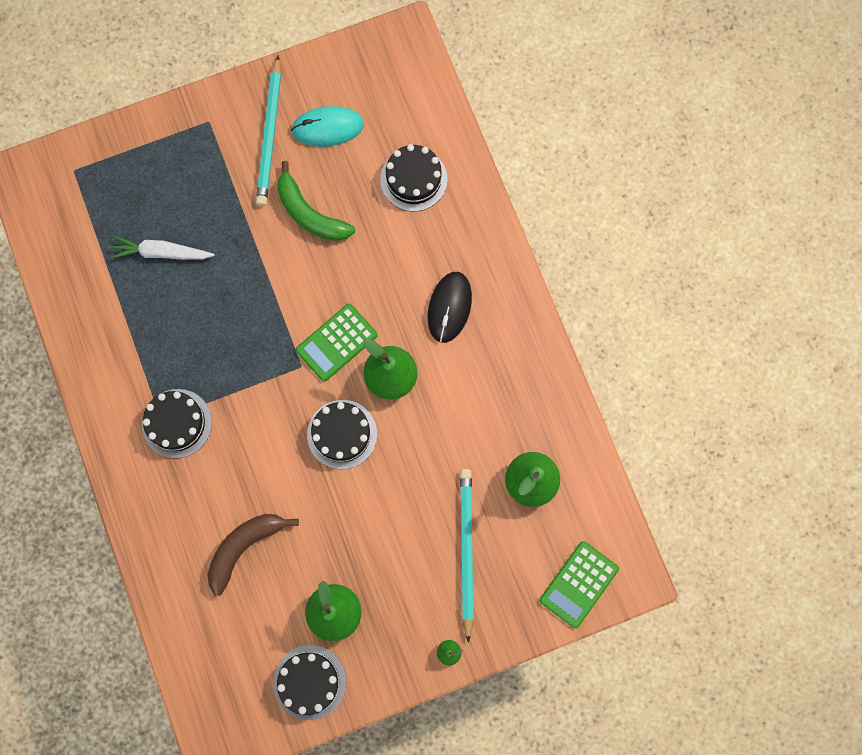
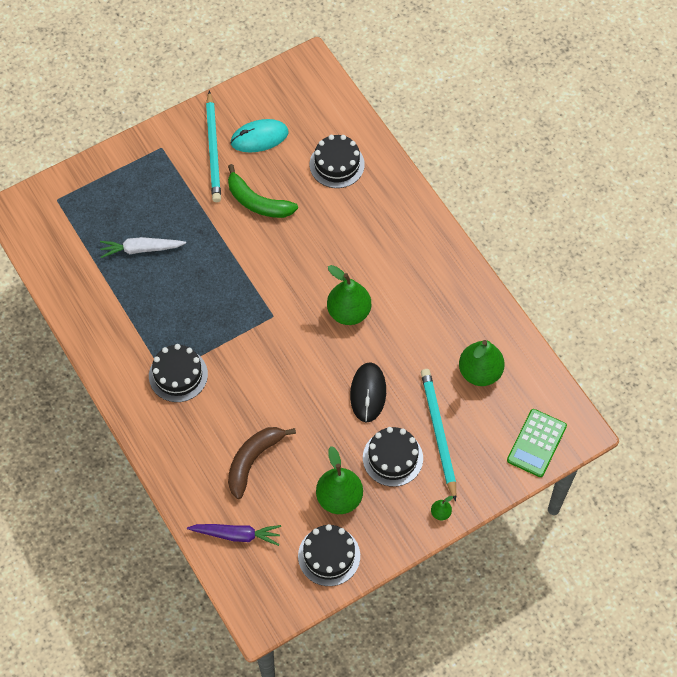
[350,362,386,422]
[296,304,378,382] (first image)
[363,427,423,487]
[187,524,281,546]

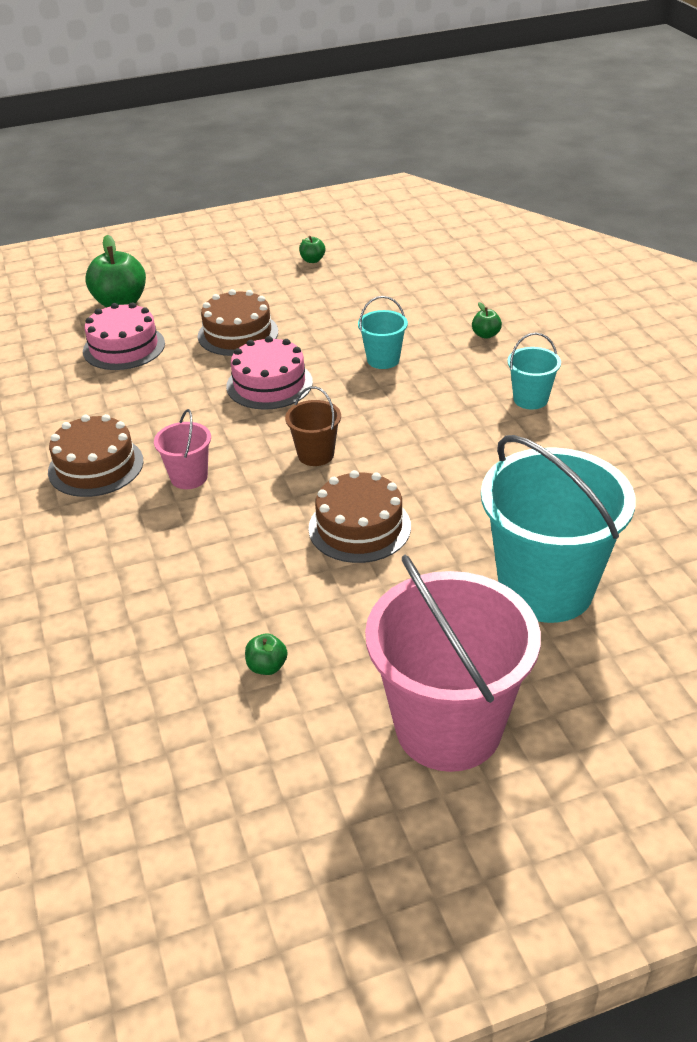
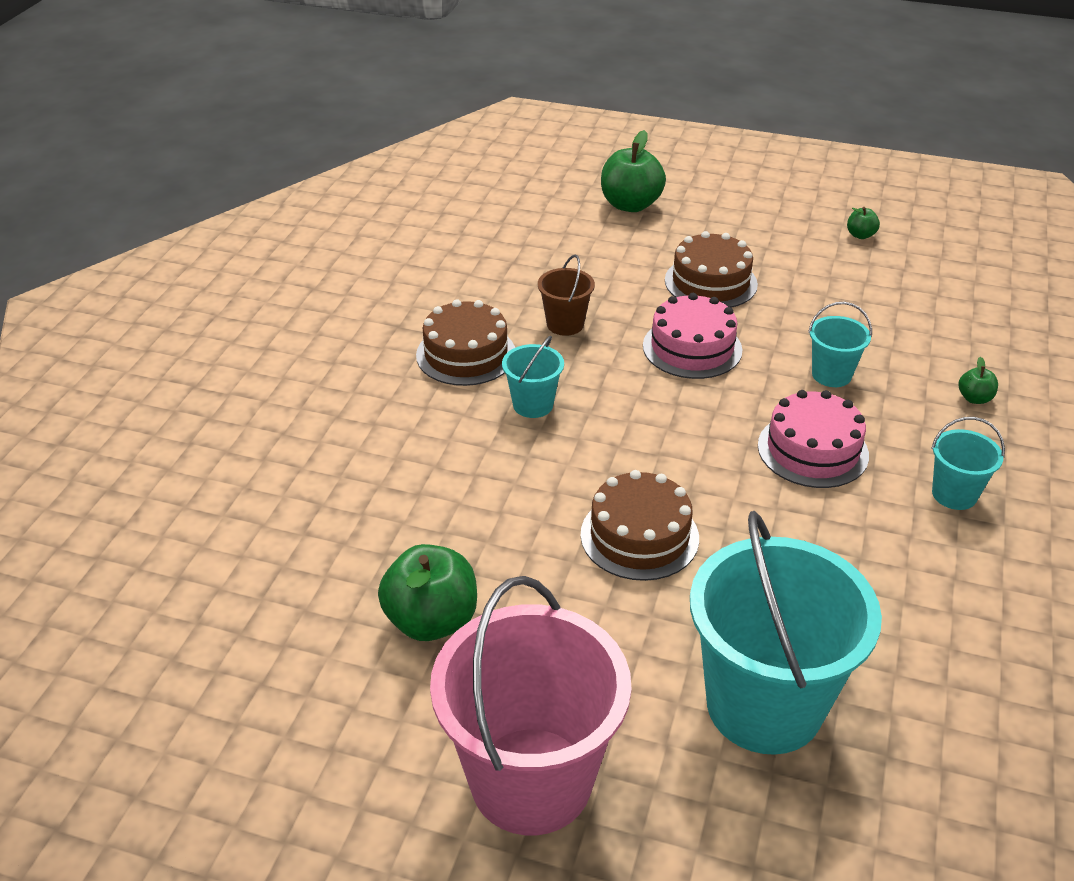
[758,390,869,488]
[538,255,595,336]
[502,336,564,418]
[378,544,477,641]

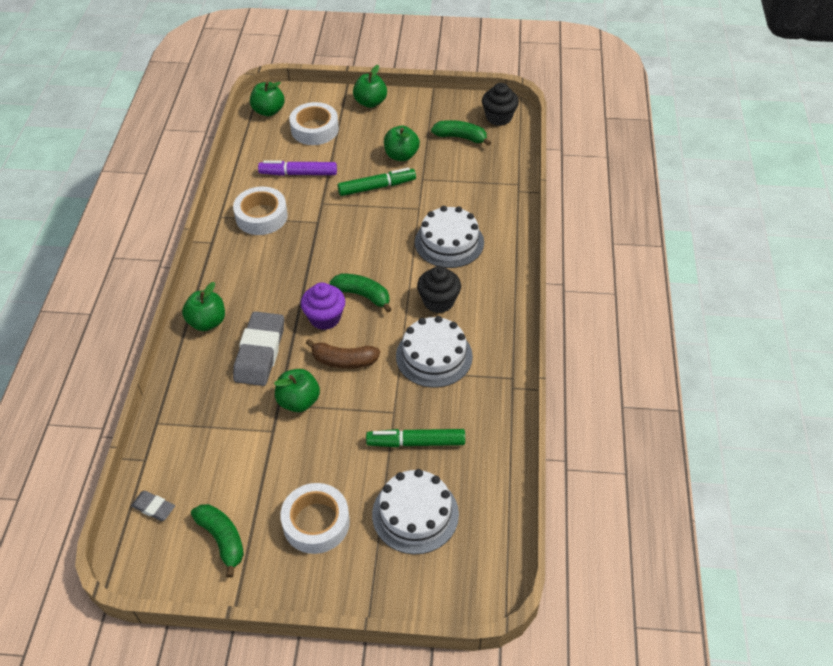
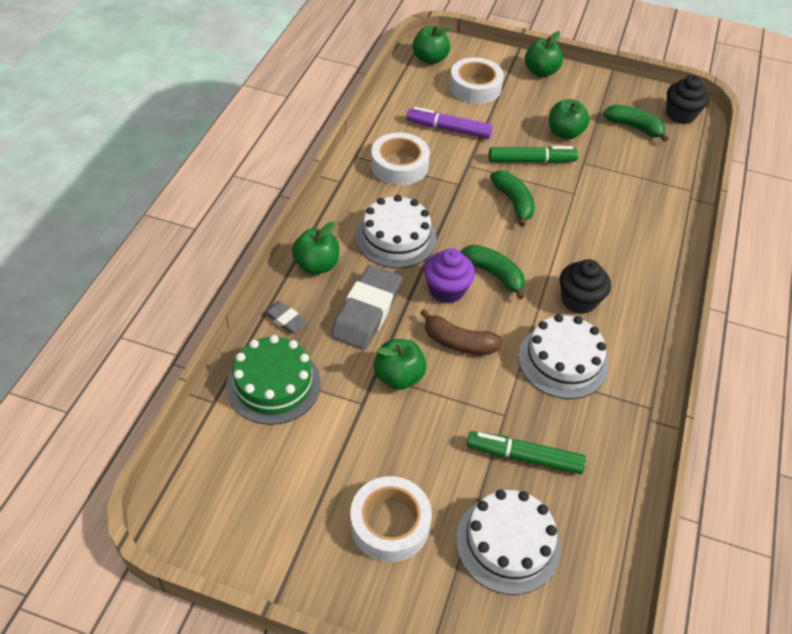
[356,195,437,268]
[264,301,308,334]
[490,170,535,227]
[226,335,321,425]

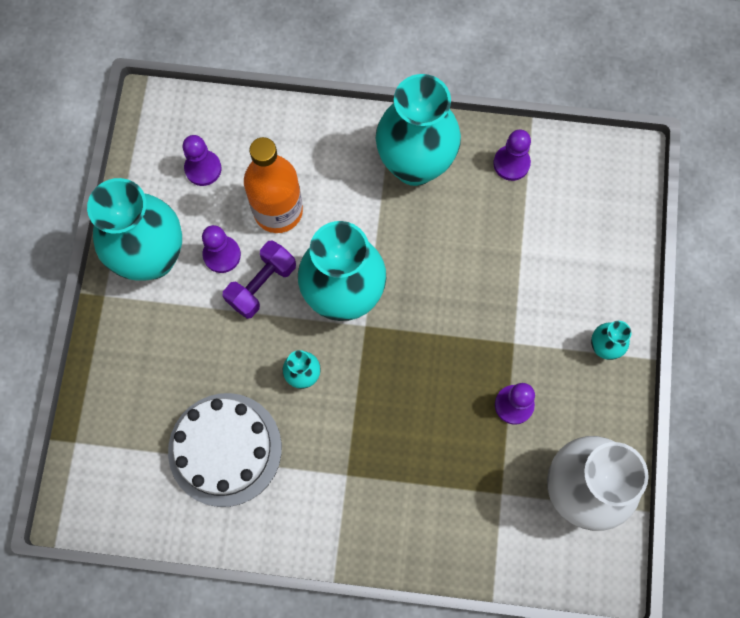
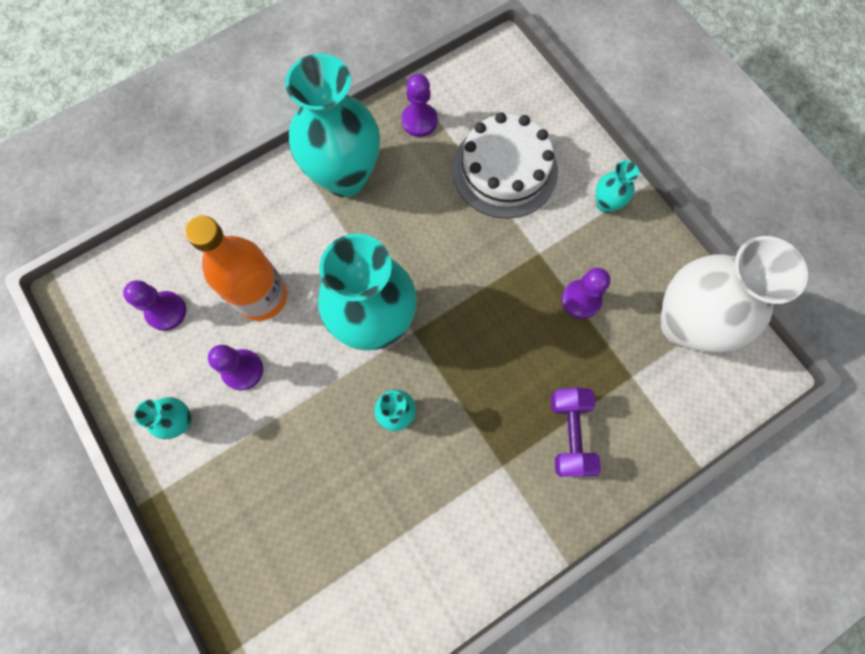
[134,397,192,439]
[551,388,601,477]
[452,112,558,219]

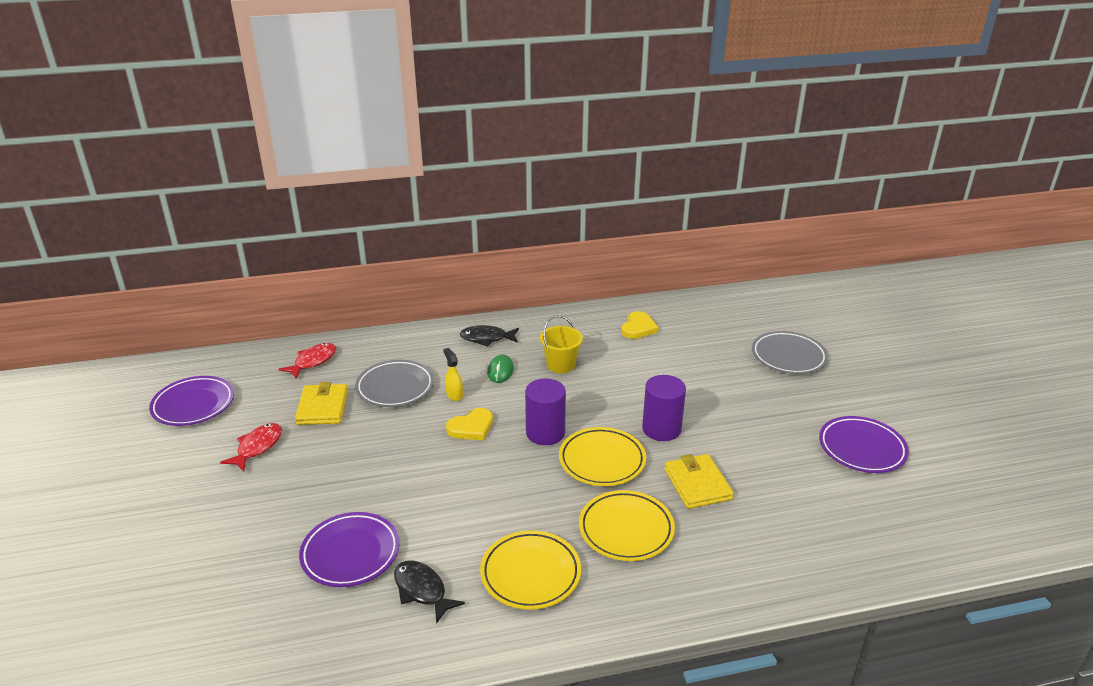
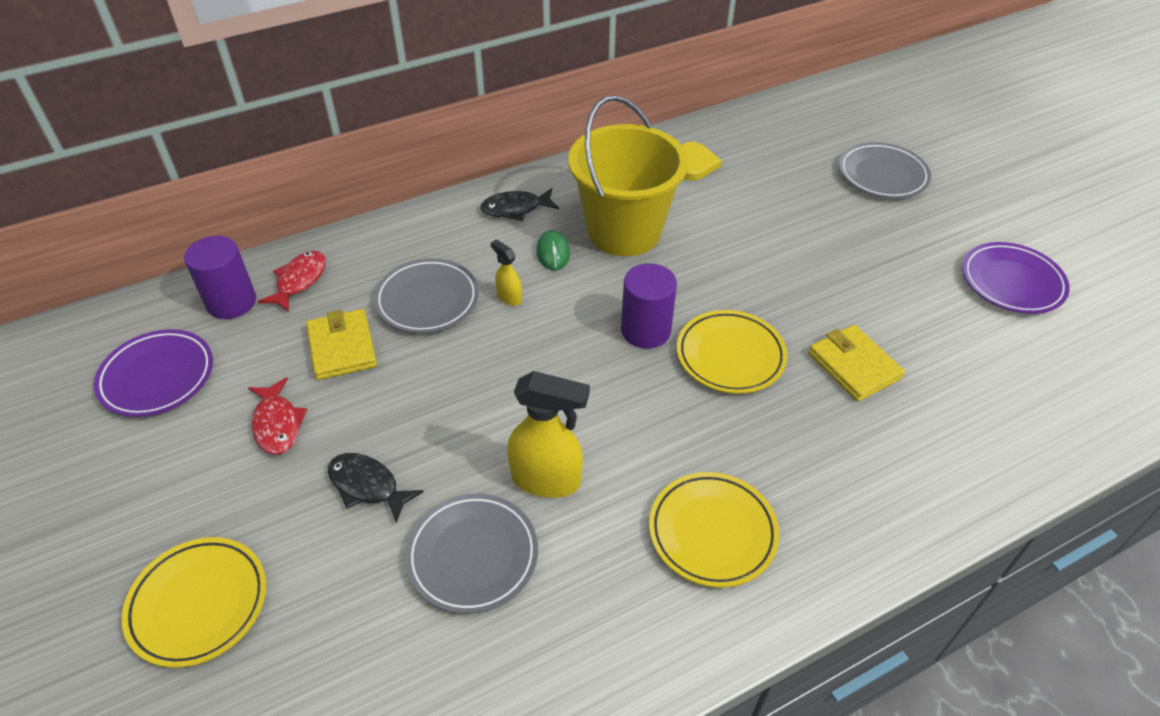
[568,95,689,256]
[184,236,256,319]
[446,408,493,440] (first image)
[248,377,307,455]
[122,537,266,668]
[405,494,538,614]
[328,453,424,523]
[507,371,590,498]

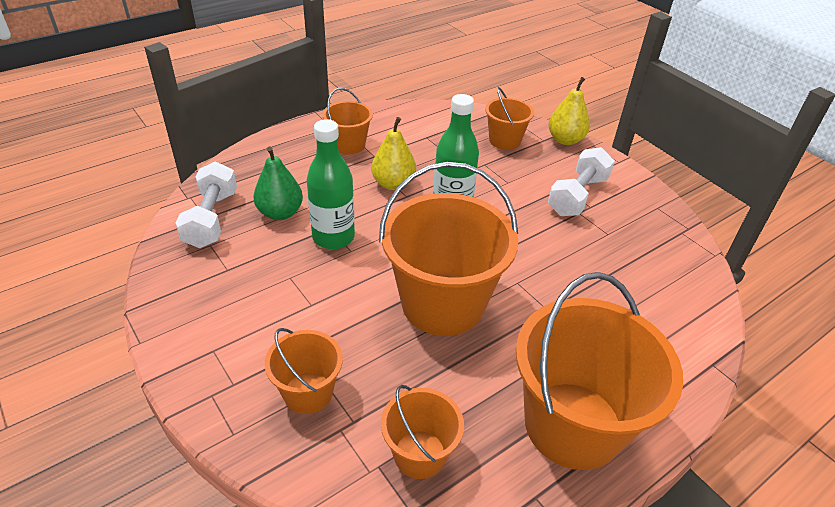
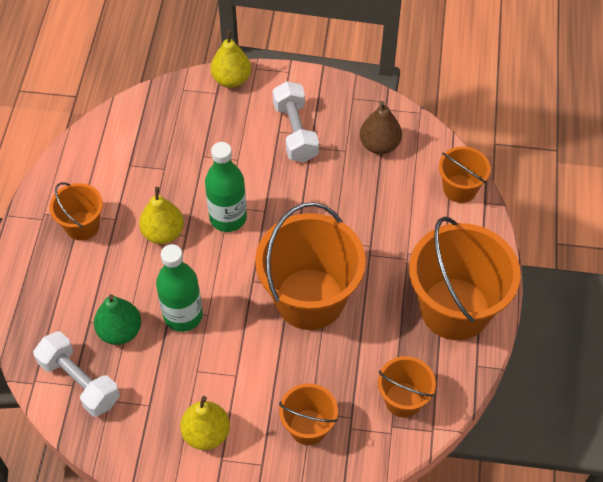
[439,146,491,203]
[360,101,402,154]
[180,396,230,450]

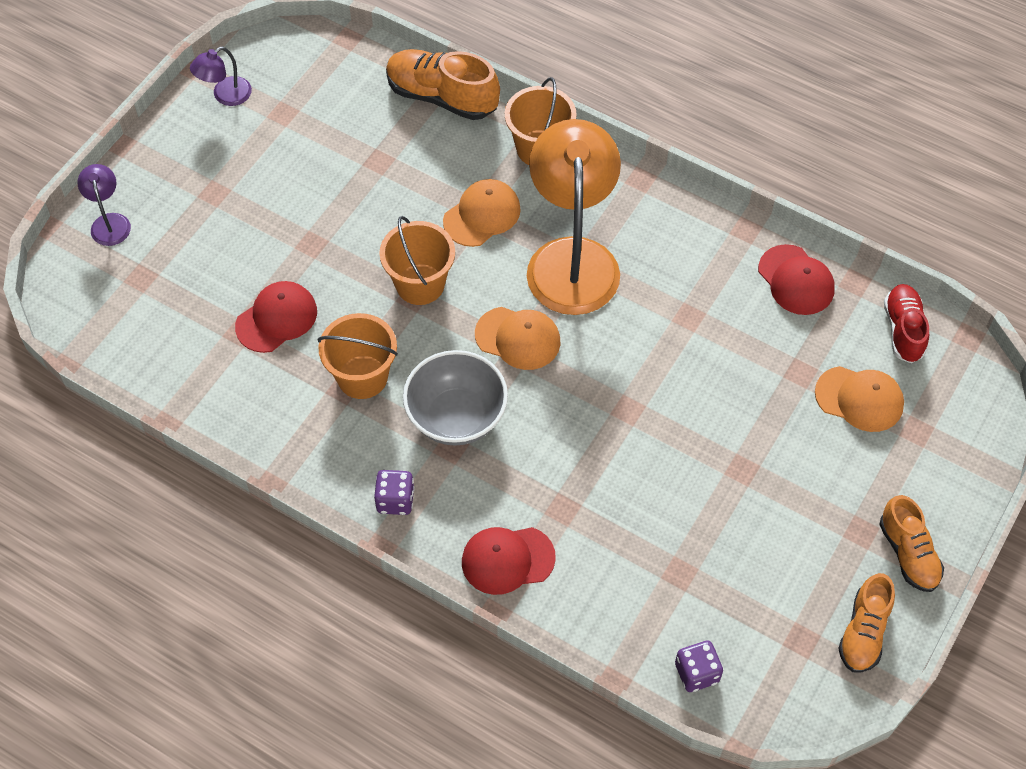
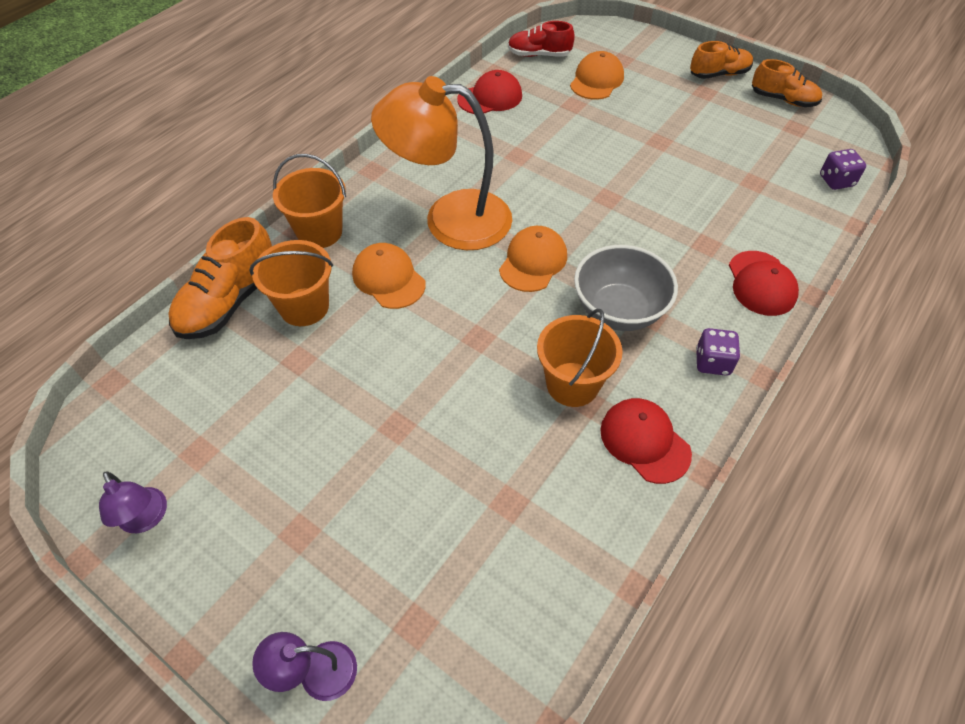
[249,240,333,326]
[600,398,692,484]

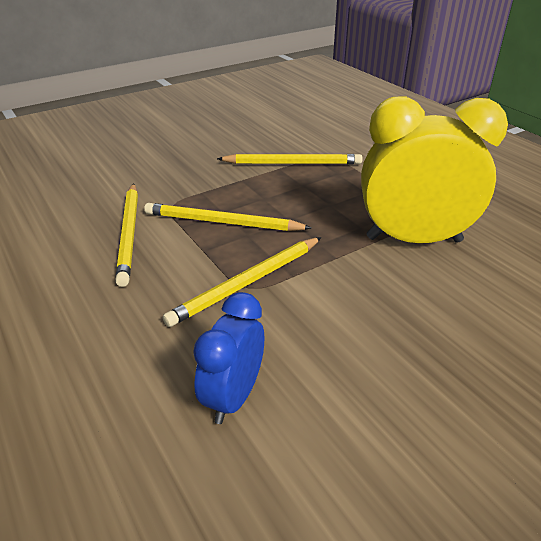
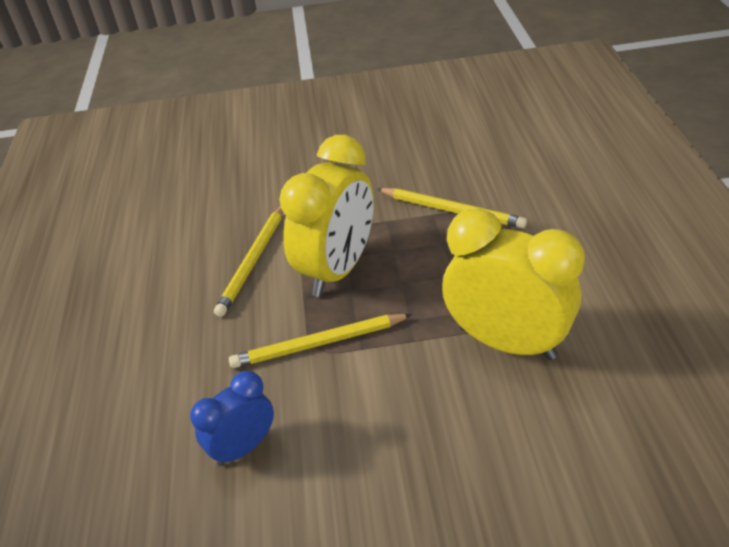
[279,135,374,297]

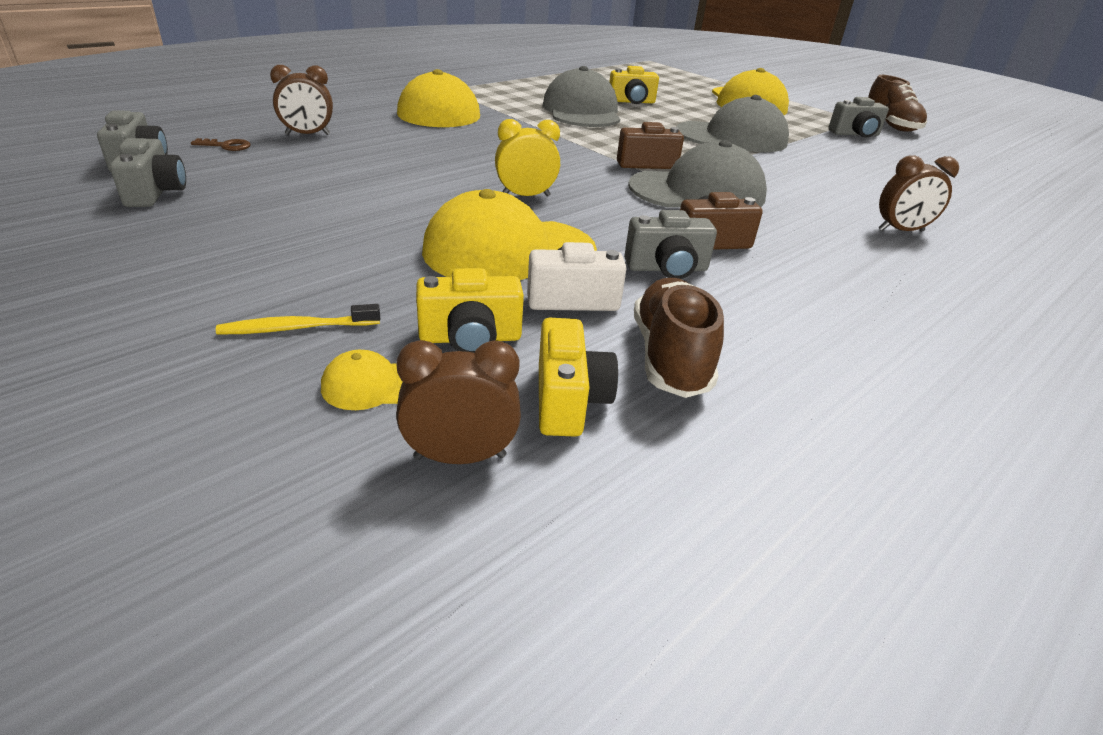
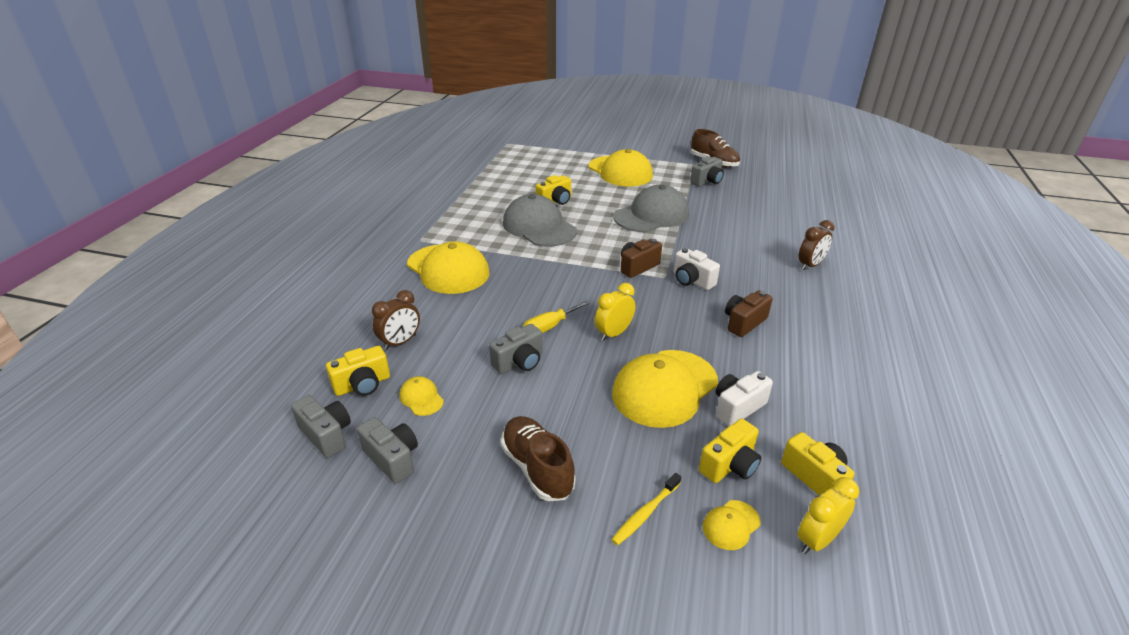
[326,346,390,396]
[673,248,720,290]
[489,324,543,374]
[501,416,575,501]
[798,477,859,554]
[523,300,590,333]
[400,376,444,416]

